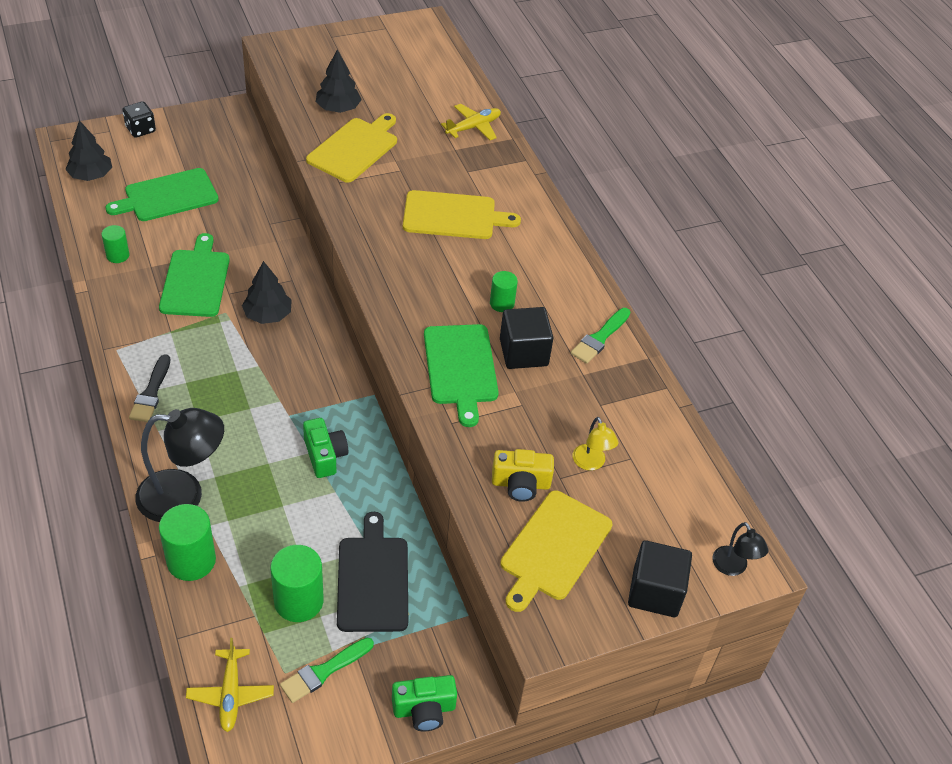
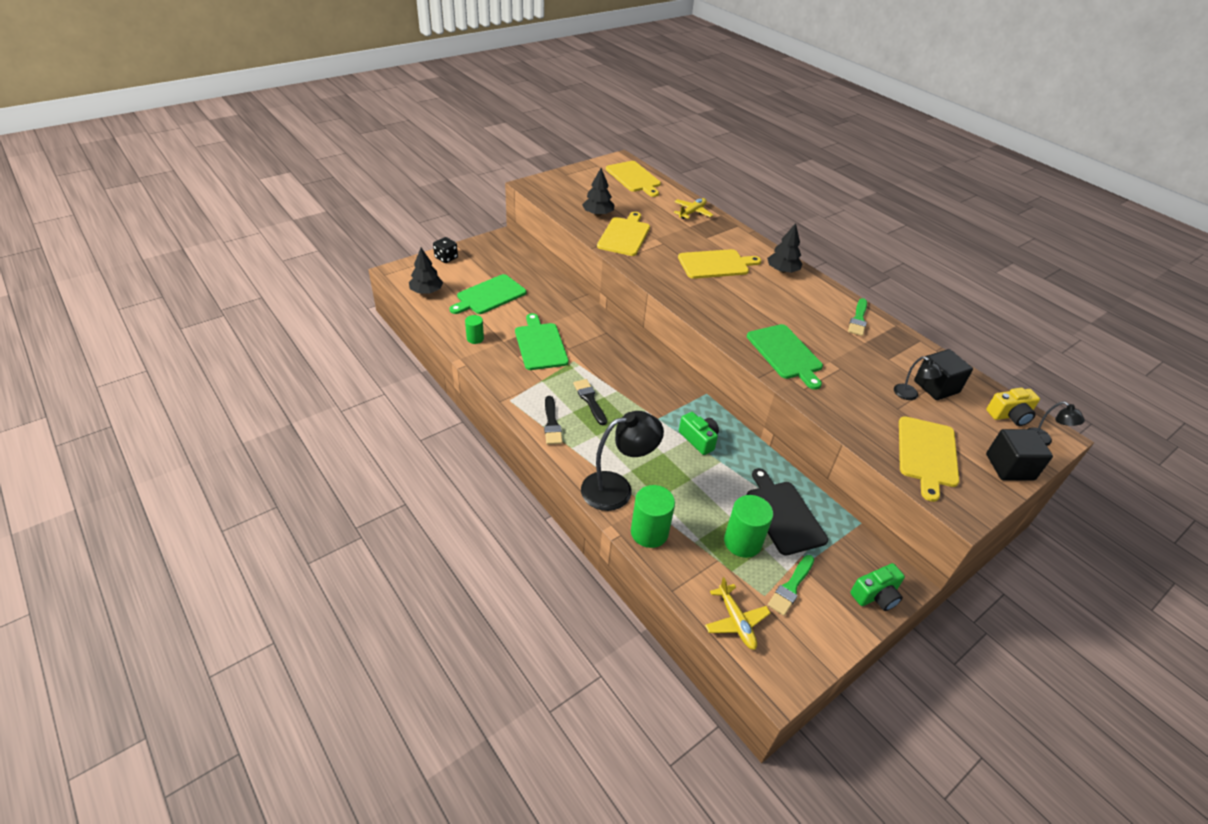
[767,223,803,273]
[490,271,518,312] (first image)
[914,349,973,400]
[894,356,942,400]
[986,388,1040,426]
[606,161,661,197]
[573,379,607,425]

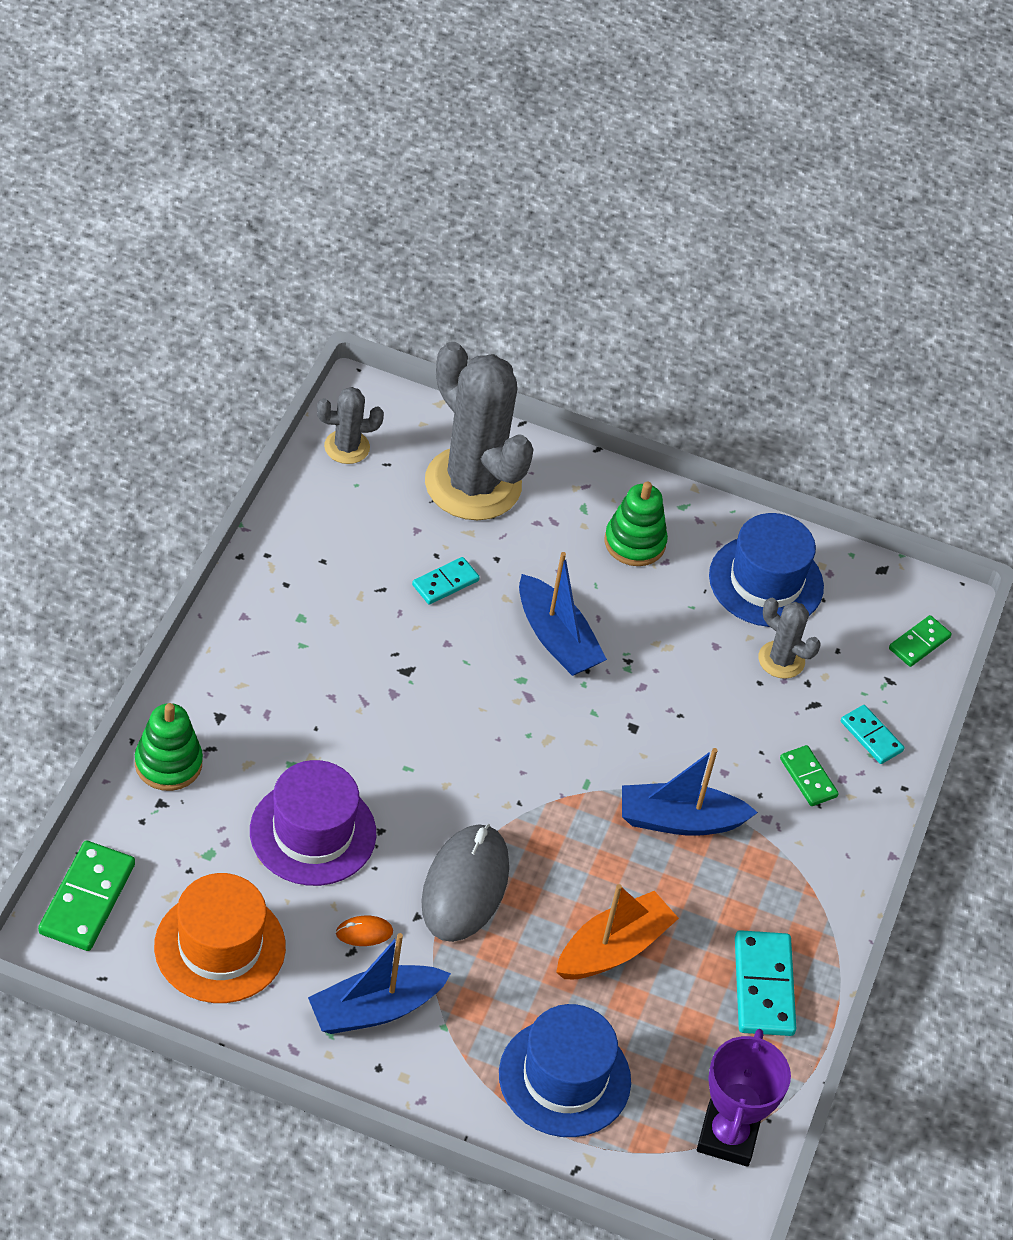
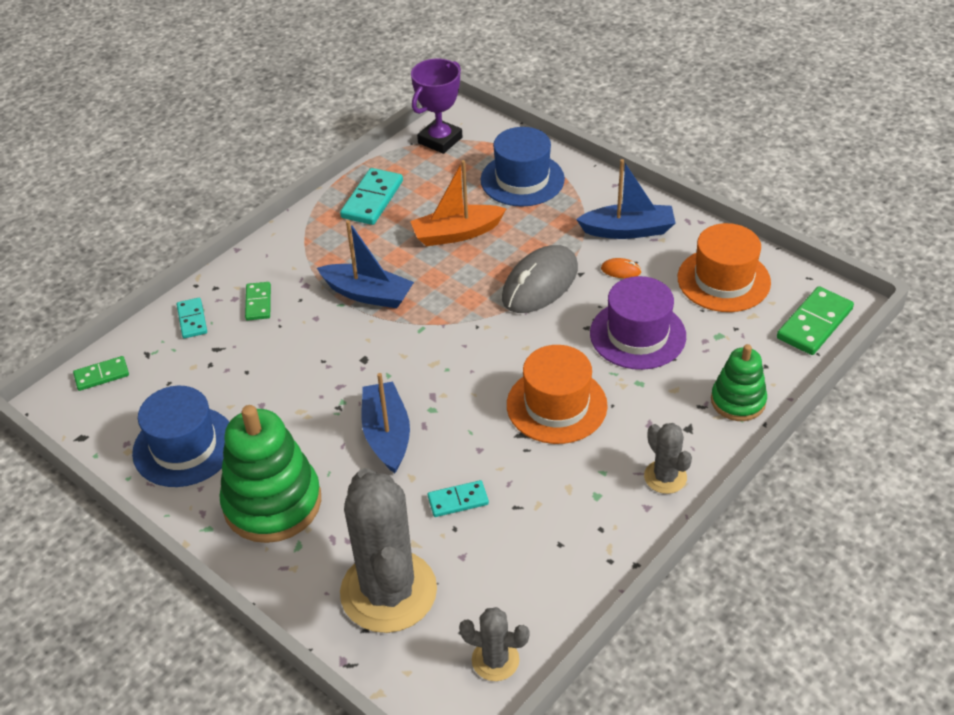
[219,405,321,543]
[644,423,692,494]
[507,345,608,444]

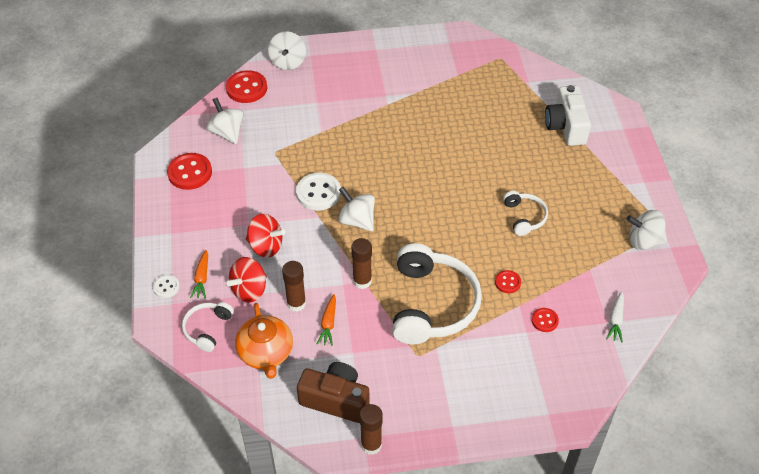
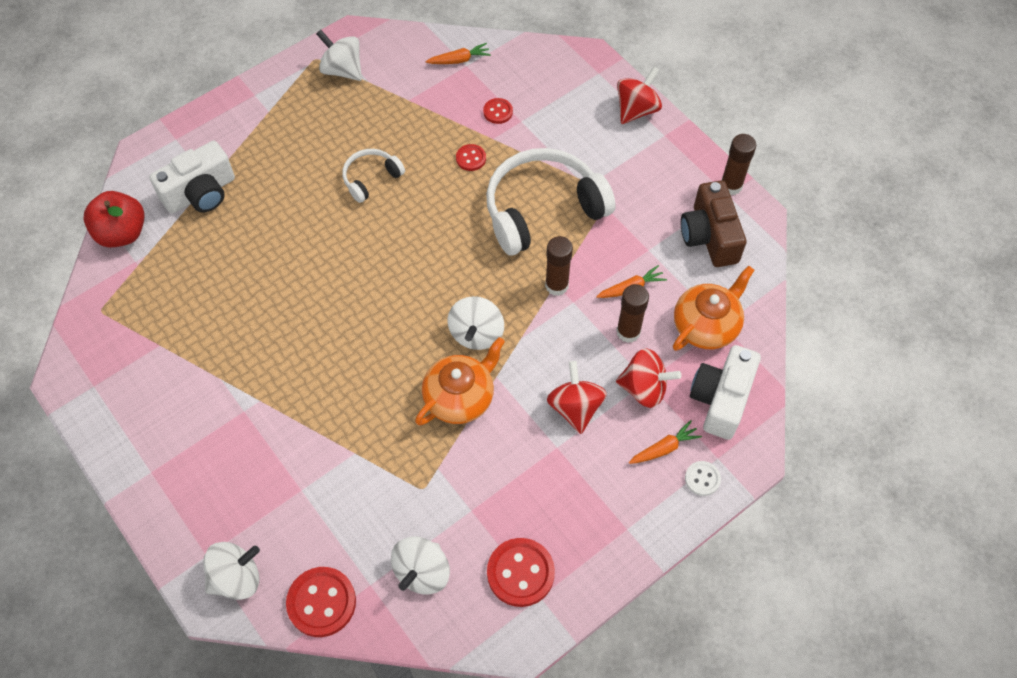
[415,337,505,425]
[316,29,362,81]
[426,43,491,64]
[690,345,761,440]
[617,67,662,124]
[83,191,145,247]

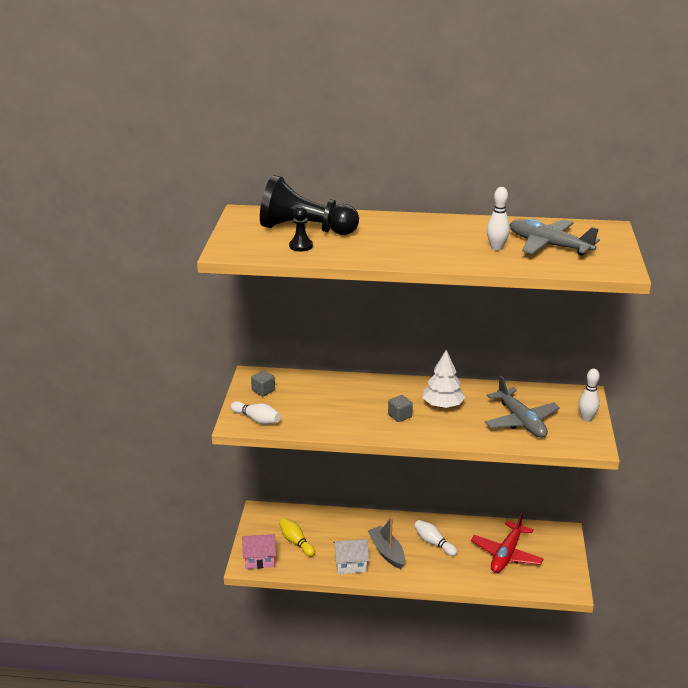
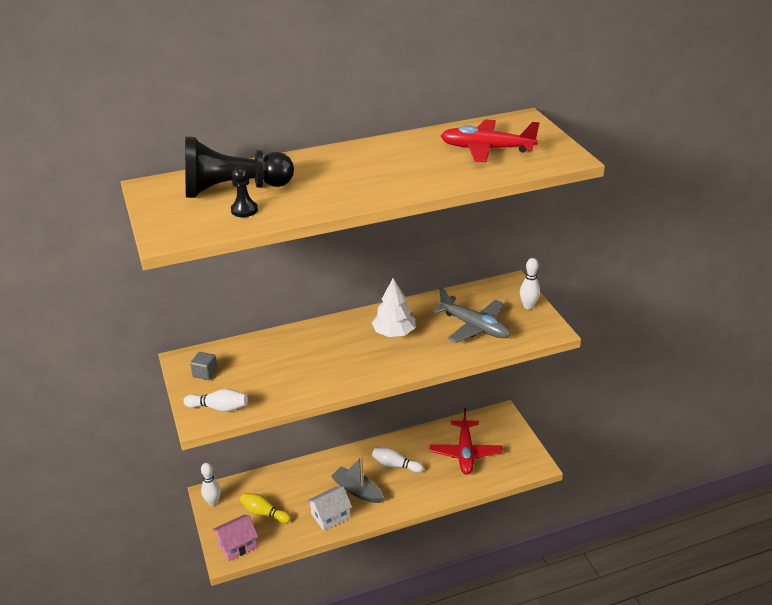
[201,463,221,506]
[441,119,540,162]
[388,395,413,422] (first image)

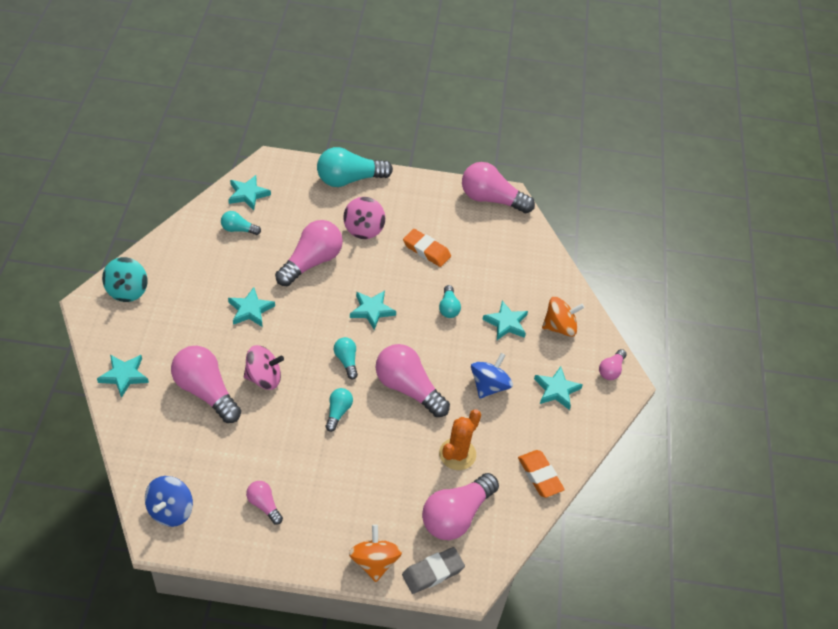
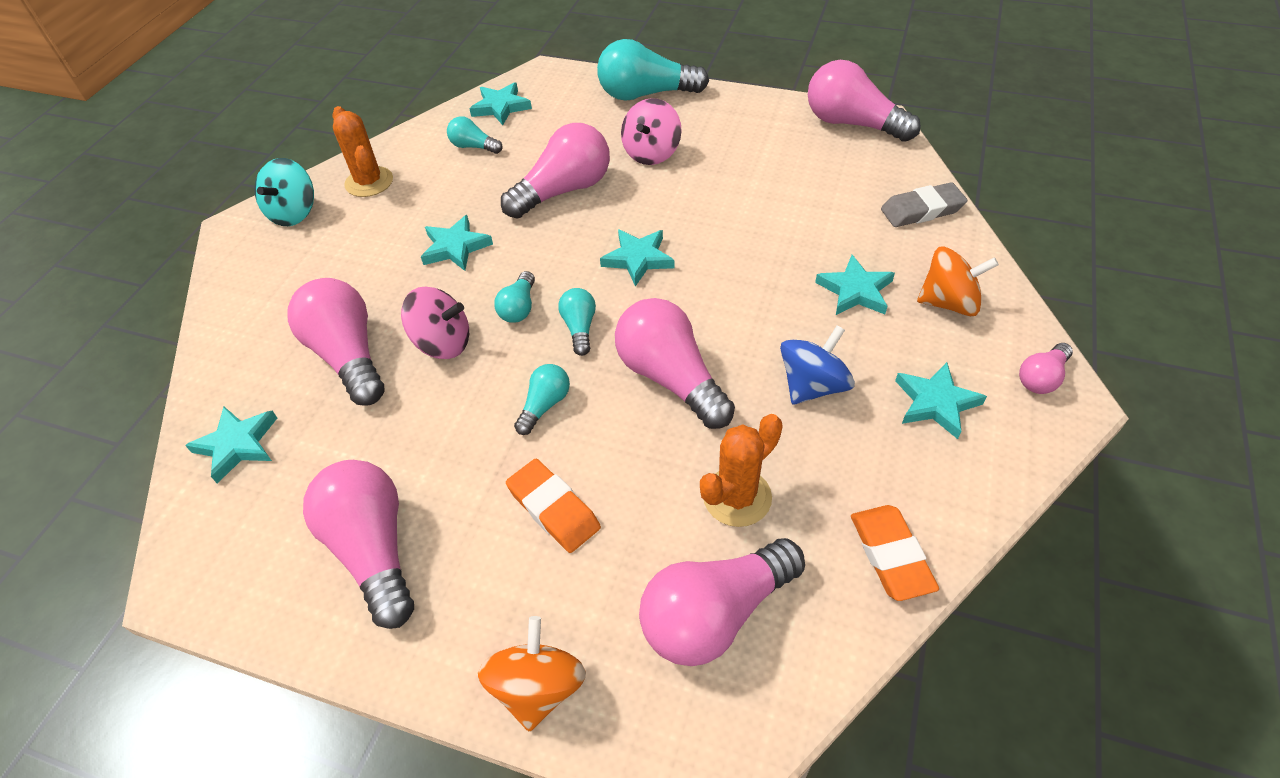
[506,459,601,553]
[494,271,535,323]
[185,407,277,483]
[145,476,193,527] (first image)
[303,460,414,629]
[881,182,968,227]
[332,106,393,197]

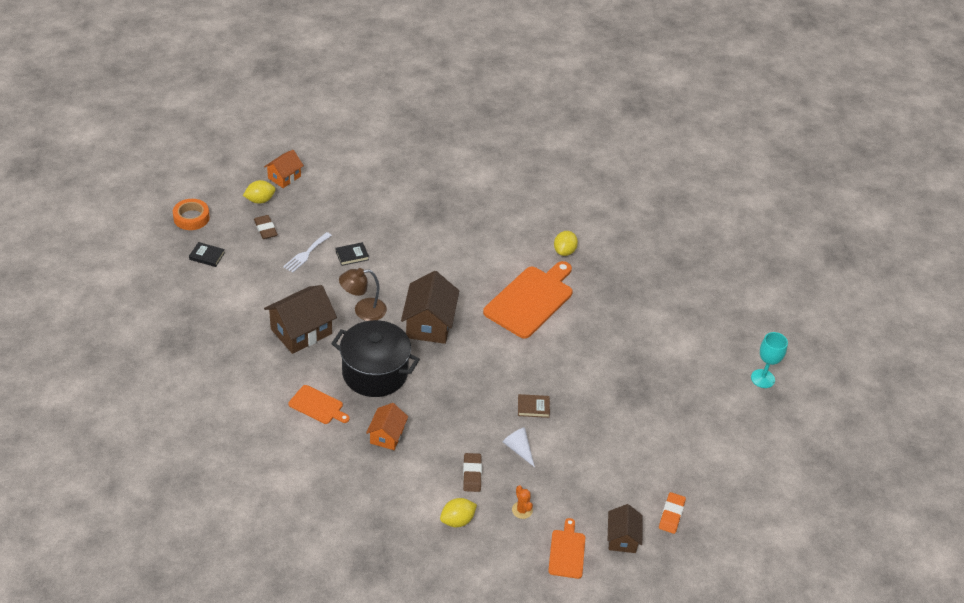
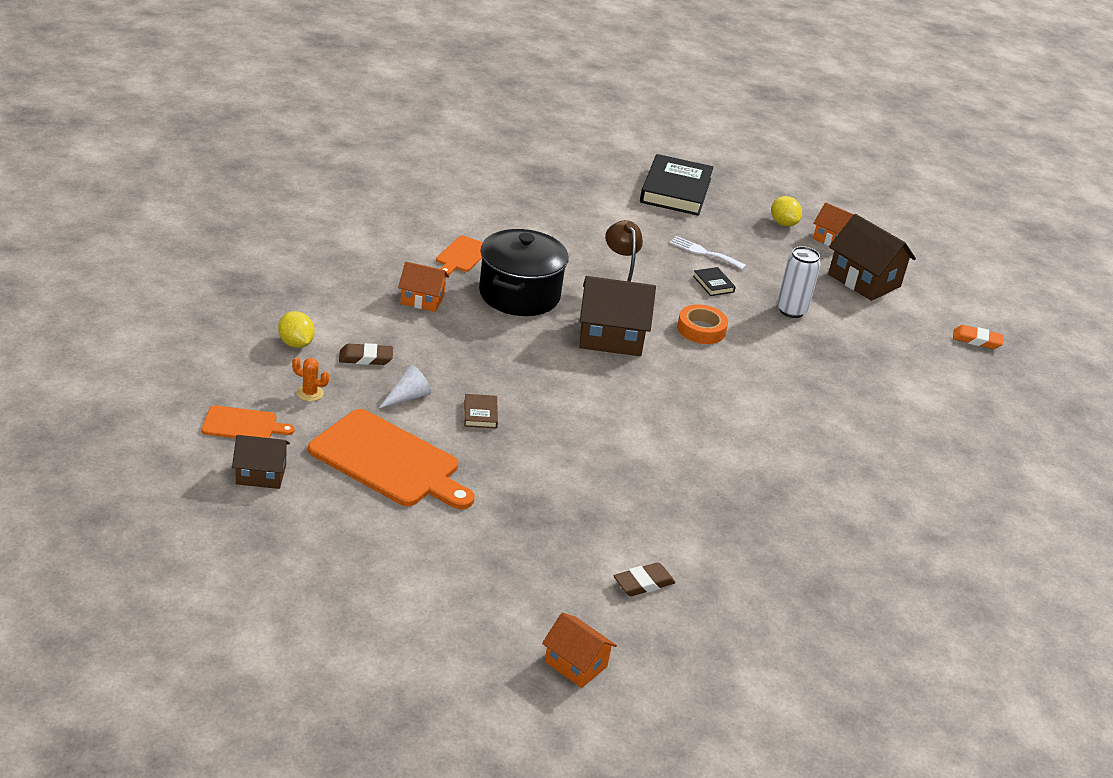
[677,304,728,344]
[614,562,676,596]
[554,231,578,256] (first image)
[640,154,714,216]
[308,409,475,509]
[828,214,916,301]
[542,612,617,688]
[292,358,329,401]
[953,325,1004,349]
[777,246,821,318]

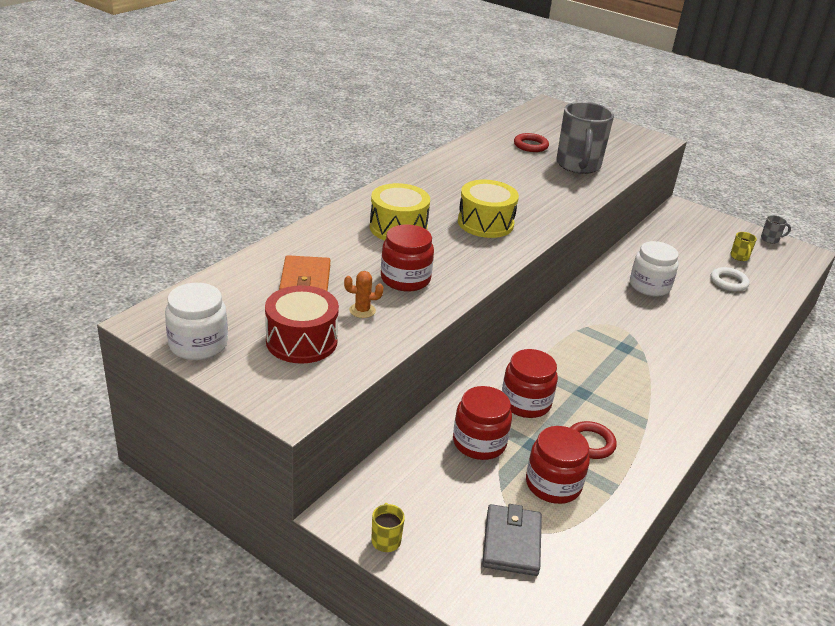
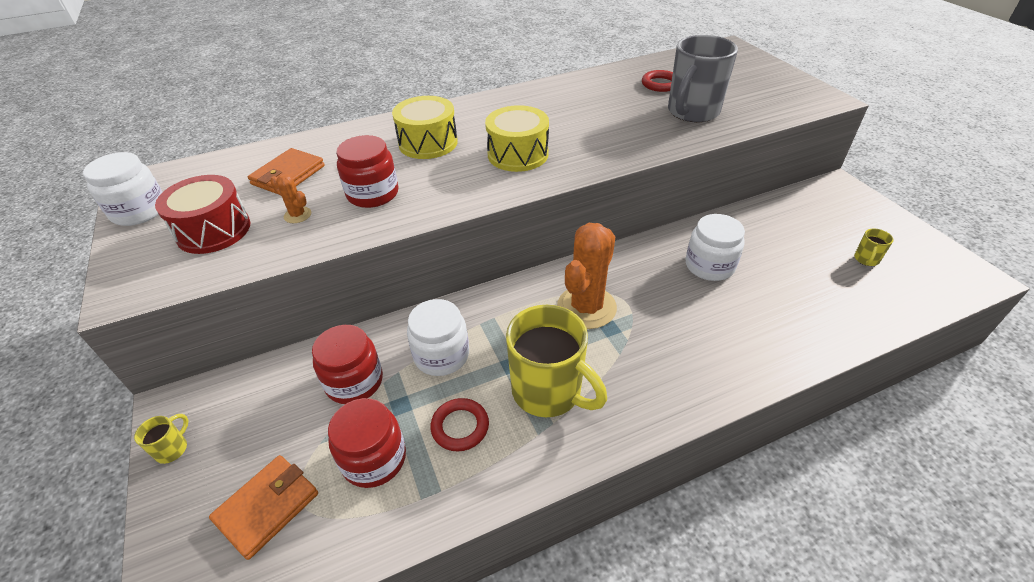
[761,215,791,243] (first image)
[711,267,750,292] (first image)
[407,299,469,376]
[209,455,318,560]
[557,223,617,329]
[506,305,607,417]

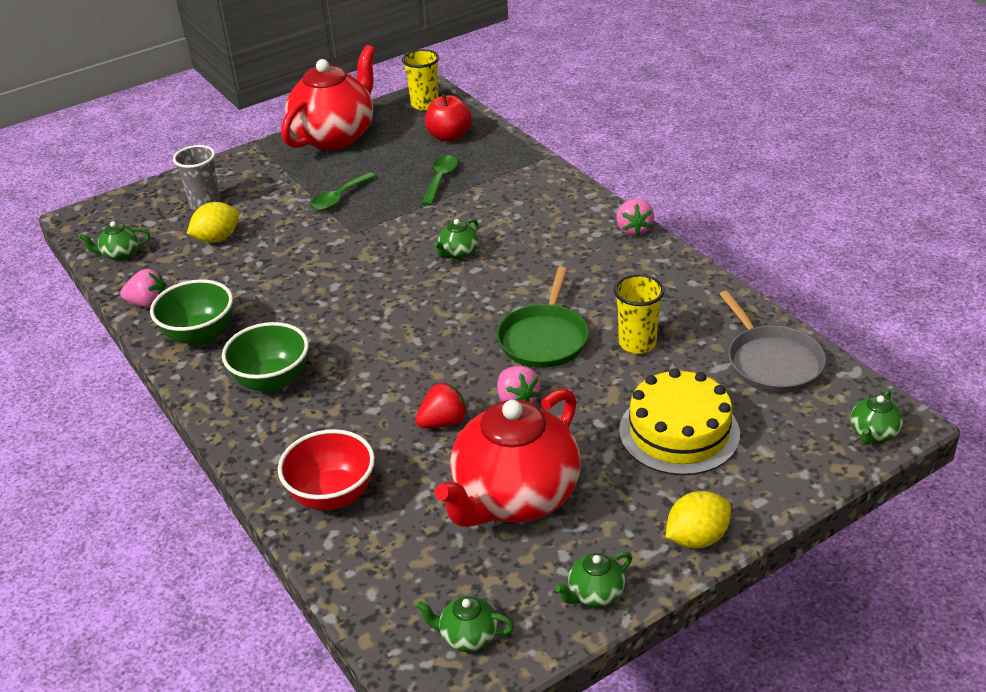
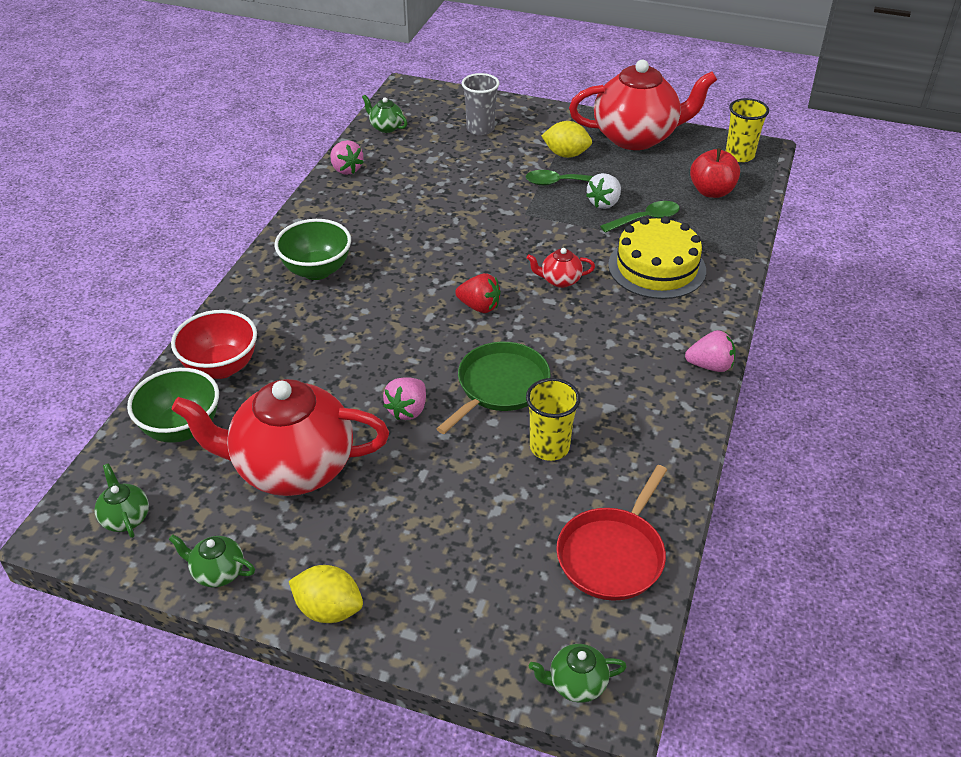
[685,330,736,372]
[541,121,592,158]
[527,248,595,288]
[436,342,551,434]
[127,368,219,443]
[556,465,667,601]
[608,216,706,299]
[455,273,501,313]
[586,173,621,209]

